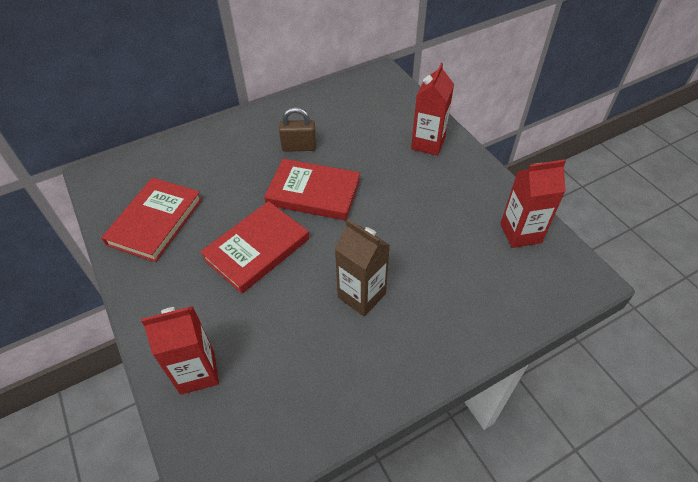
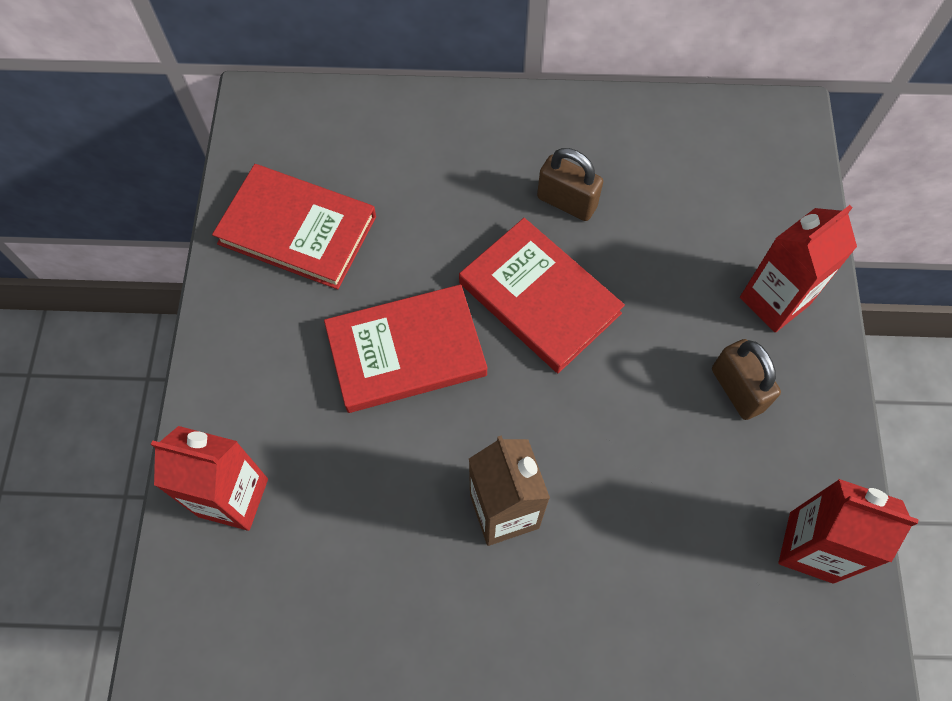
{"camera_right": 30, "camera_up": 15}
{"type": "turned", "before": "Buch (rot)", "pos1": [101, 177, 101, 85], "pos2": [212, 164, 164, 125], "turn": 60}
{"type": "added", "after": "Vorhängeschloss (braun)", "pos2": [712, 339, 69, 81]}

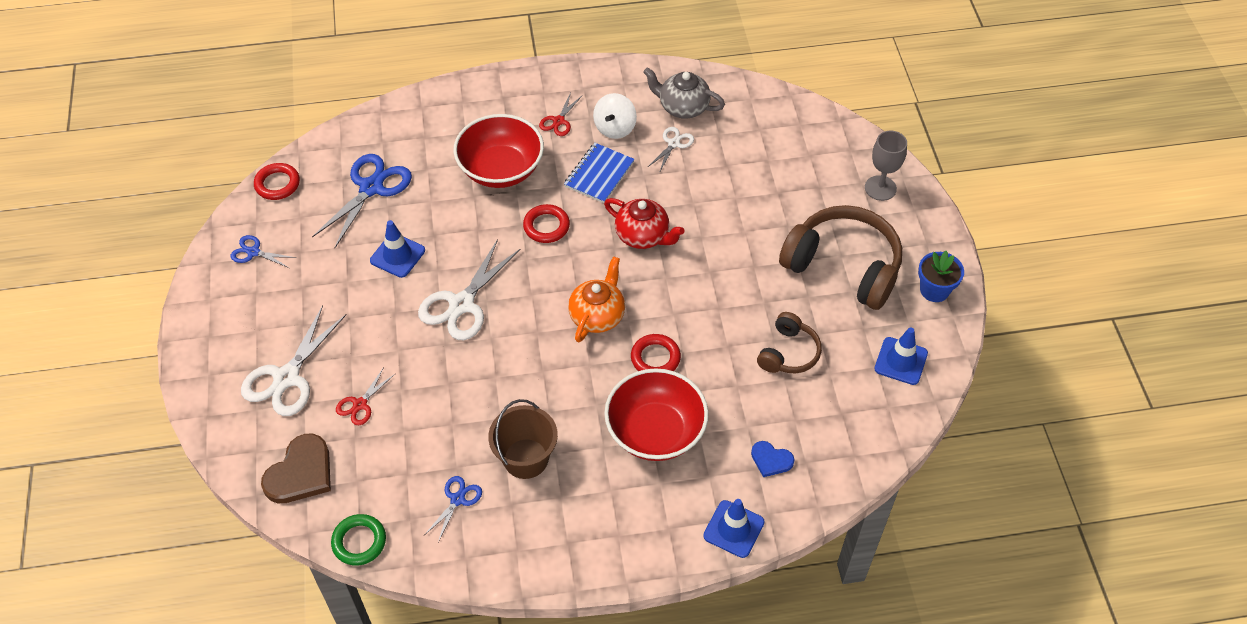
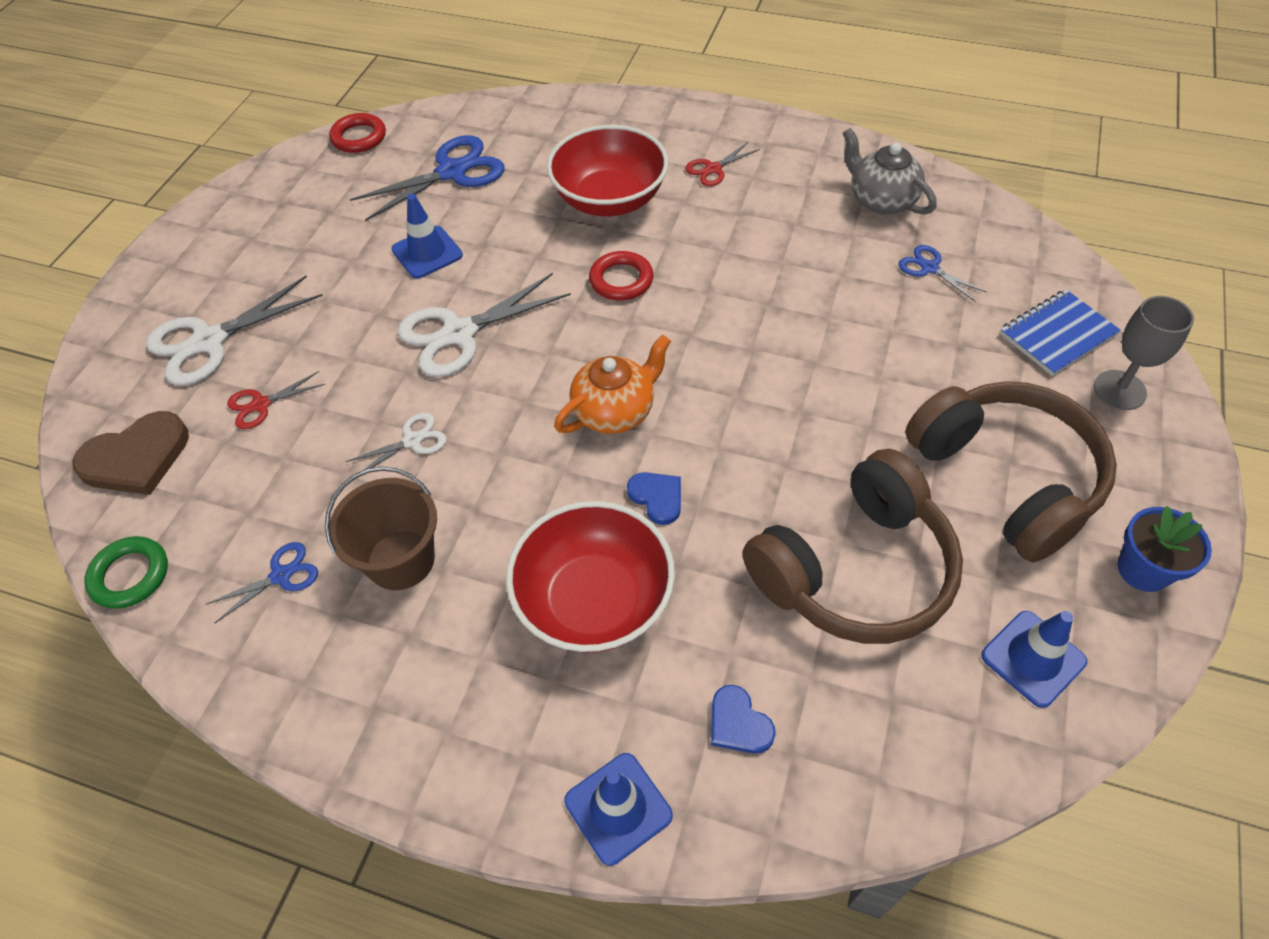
{"camera_right": 30, "camera_up": 0}
{"type": "removed", "before": "Kreisel (weiß)", "pos1": [593, 93, 44, 46]}
{"type": "moved", "before": "Schere (weiß)", "pos1": [648, 127, 46, 46], "pos2": [345, 412, 102, 58]}
{"type": "moved", "before": "Notizbuch (blau)", "pos1": [564, 143, 71, 60], "pos2": [1000, 289, 121, 87]}
{"type": "removed", "before": "Teekanne (rot)", "pos1": [604, 198, 81, 51]}
{"type": "moved", "before": "Schere (blau)", "pos1": [231, 235, 65, 33], "pos2": [898, 245, 89, 57]}
{"type": "resized", "before": "Kopfhörer (braun)", "pos1": [757, 312, 65, 61], "pos2": [743, 449, 220, 195], "scale": 1.87}
{"type": "replaced", "before": "Ring (rot)", "after": "Herz (blau)", "pos1": [631, 334, 50, 37], "pos2": [627, 472, 54, 53]}

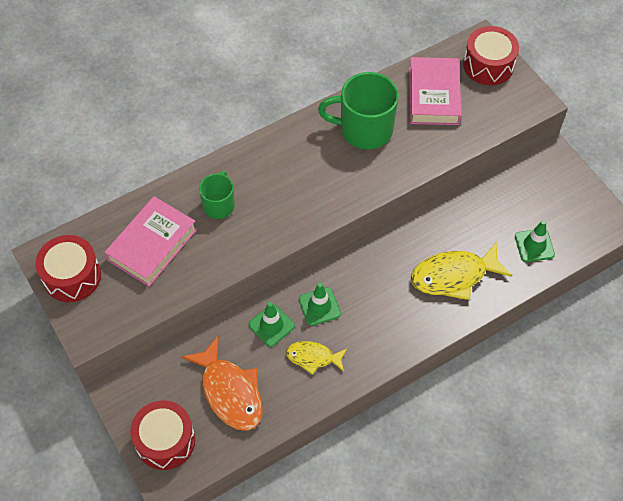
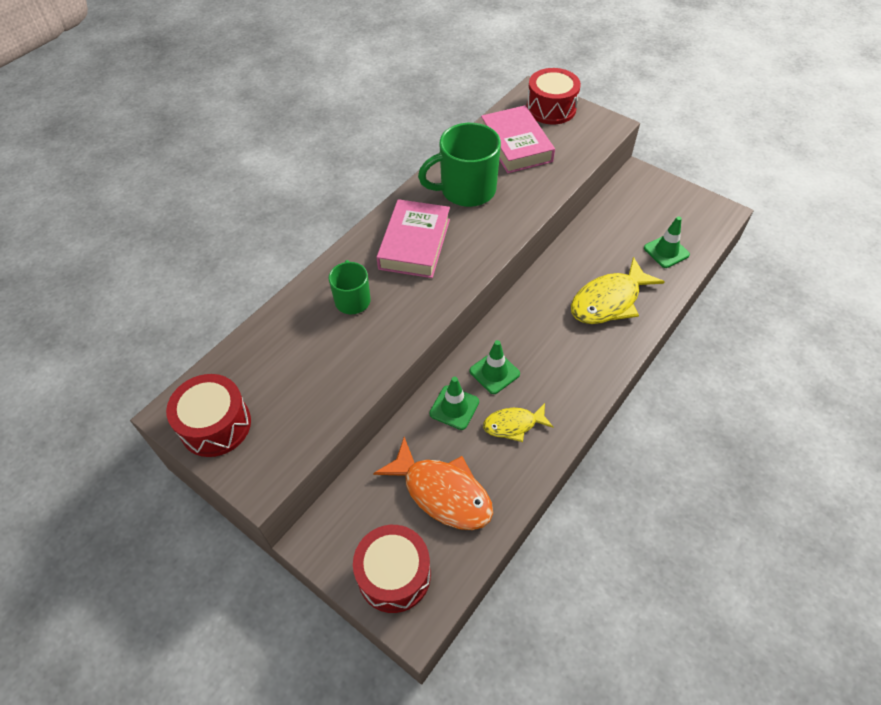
{"camera_right": -20, "camera_up": -5}
{"type": "moved", "before": "Buch (rosa)", "pos1": [105, 196, 92, 90], "pos2": [376, 199, 74, 79]}

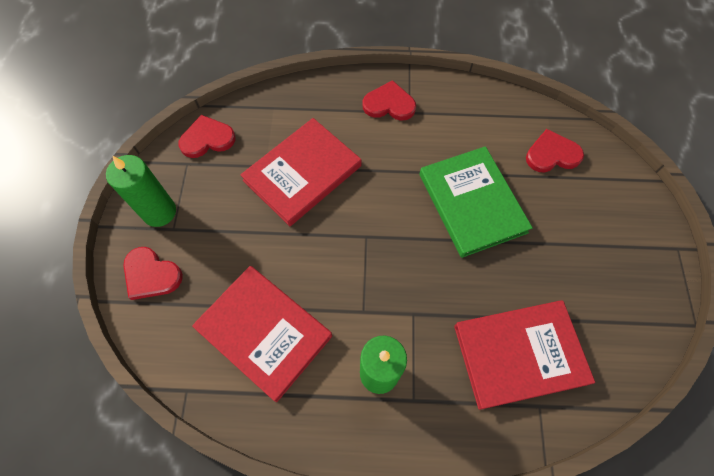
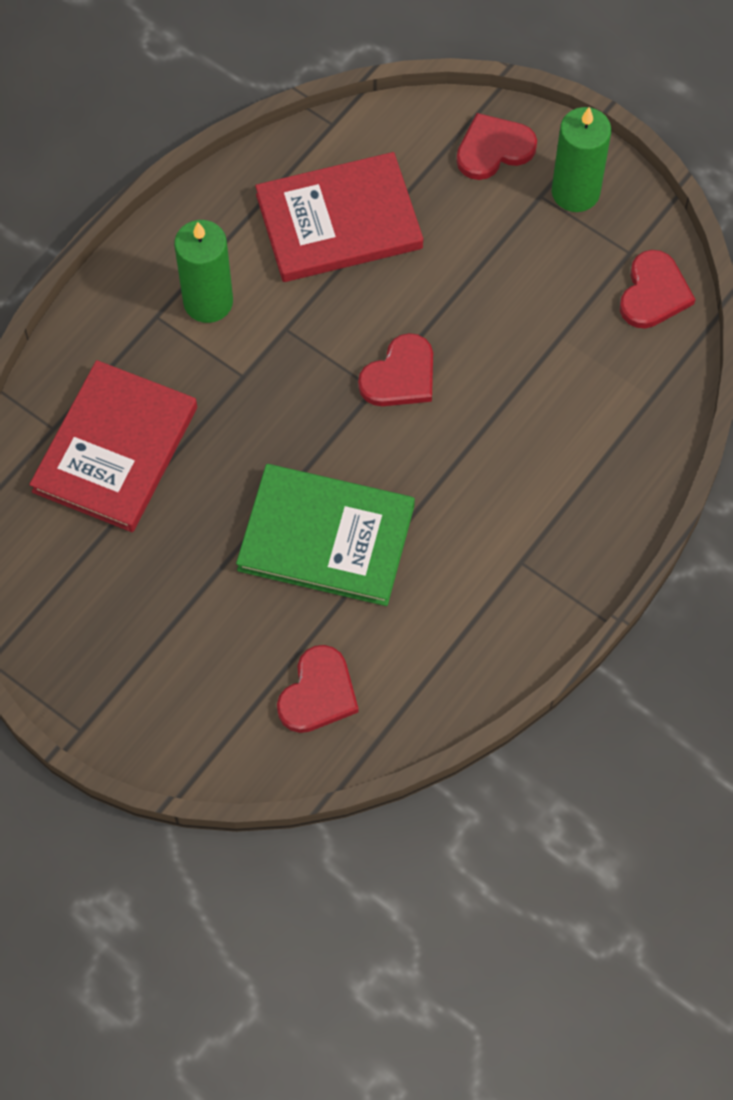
{"camera_right": 125, "camera_up": 0}
{"type": "moved", "before": "Herz (rot)", "pos1": [363, 80, 53, 41], "pos2": [358, 333, 75, 73]}
{"type": "removed", "before": "Buch (rot)", "pos1": [240, 118, 121, 108]}

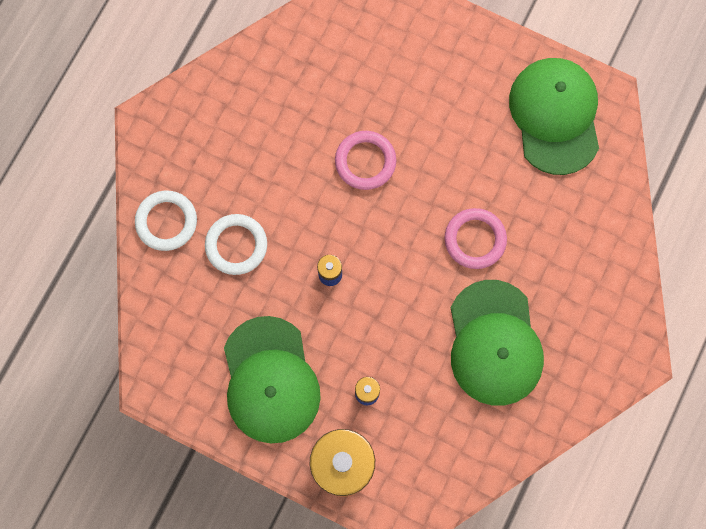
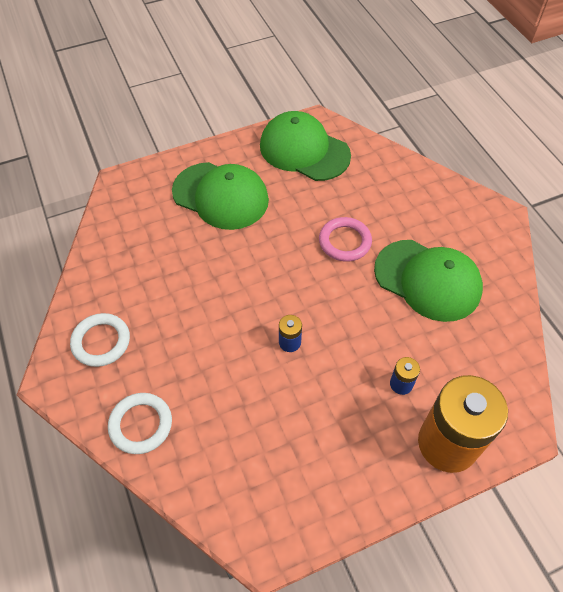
{"camera_right": -50, "camera_up": -20}
{"type": "removed", "before": "Ring (rosa)", "pos1": [335, 131, 61, 59]}
{"type": "moved", "before": "Ring (weiß)", "pos1": [205, 214, 62, 61], "pos2": [70, 313, 60, 54]}
{"type": "moved", "before": "Kappe (grün)", "pos1": [224, 316, 97, 127], "pos2": [172, 162, 97, 68]}

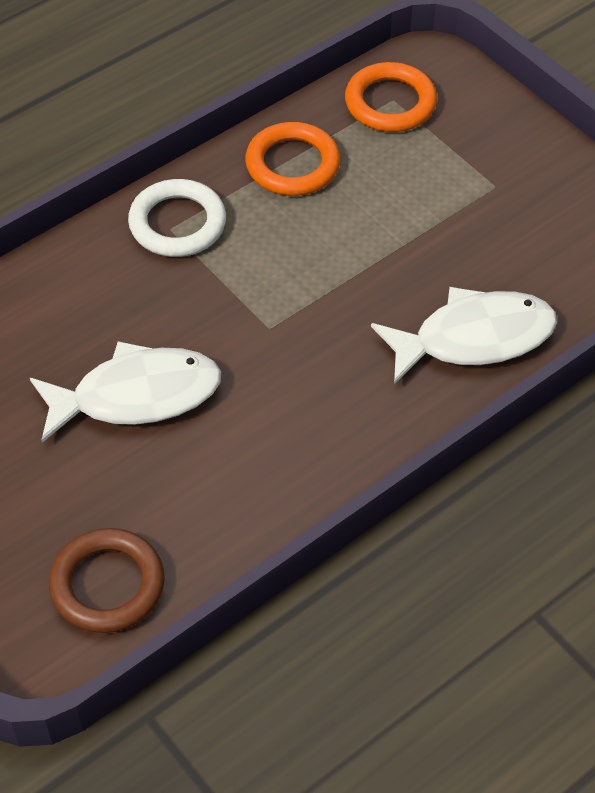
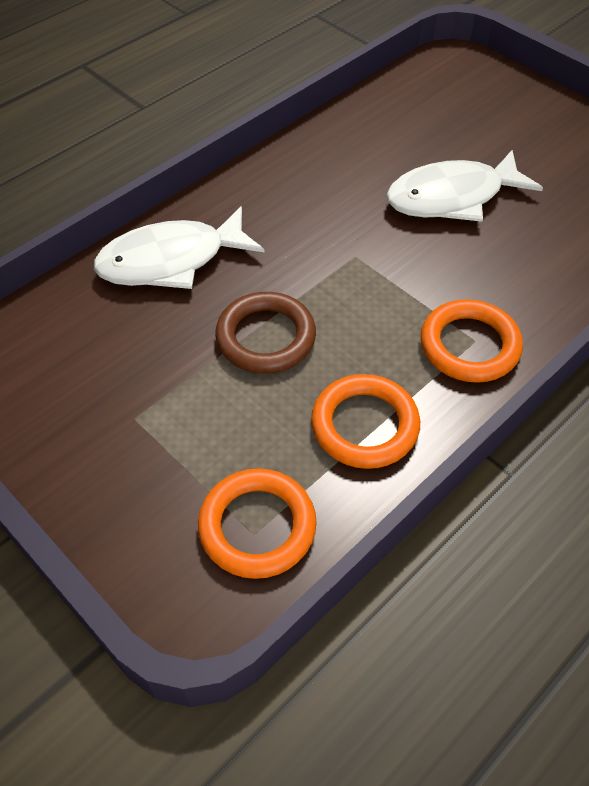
{"camera_right": 175, "camera_up": 0}
{"type": "recoloured", "before": "Ring (weiß)", "after": "Ring (orange)", "pos1": [128, 179, 98, 78], "pos2": [421, 299, 102, 84]}
{"type": "moved", "before": "Ring (braun)", "pos1": [49, 528, 116, 105], "pos2": [215, 292, 101, 82]}

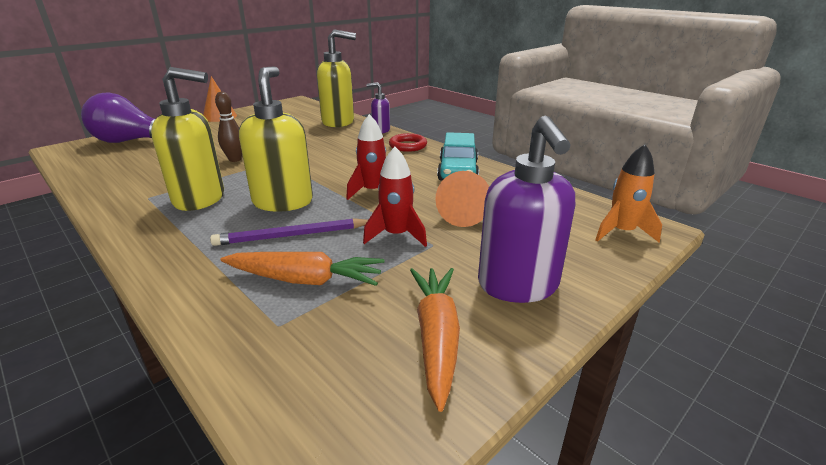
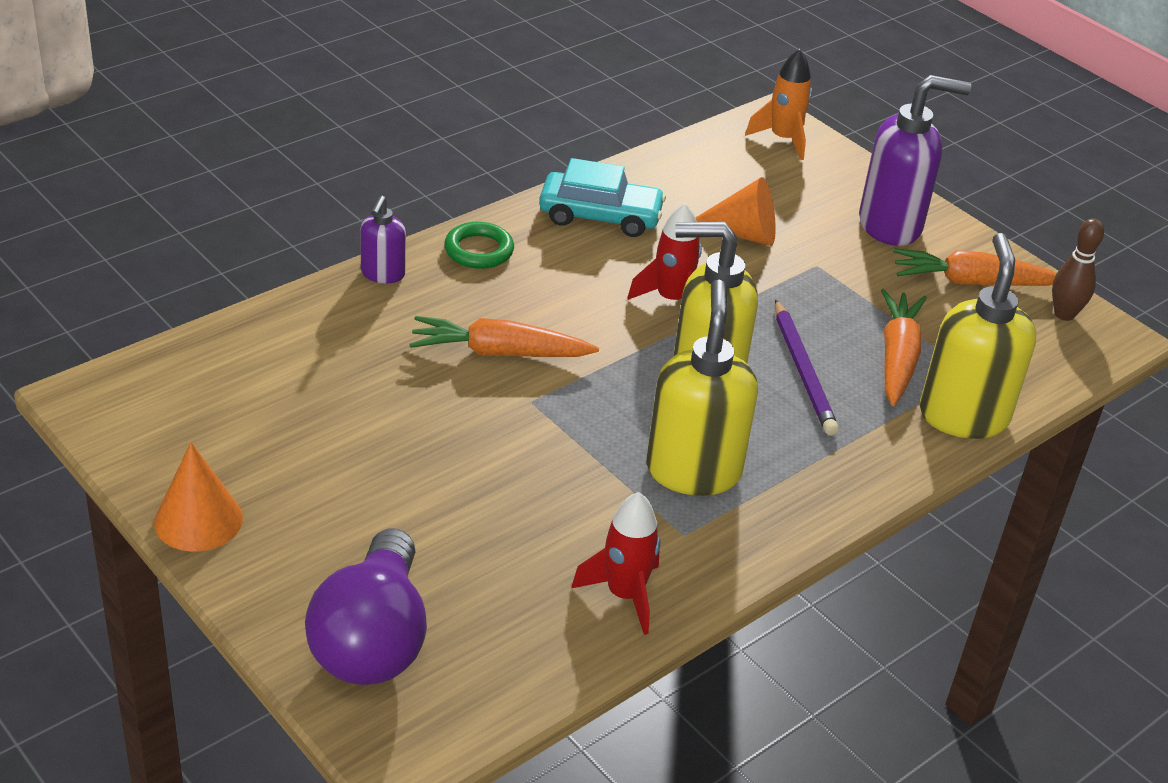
{"camera_right": -90, "camera_up": 10}
{"type": "moved", "before": "Seifenspender (gelb)", "pos1": [317, 29, 39, 98], "pos2": [920, 233, 116, 206]}
{"type": "moved", "before": "Bowlingkegel (braun)", "pos1": [215, 91, 27, 71], "pos2": [1052, 218, 52, 103]}
{"type": "recoloured", "before": "Ring (rot)", "after": "Ring (grün)", "pos1": [389, 133, 38, 19], "pos2": [444, 222, 70, 47]}
{"type": "moved", "before": "Rakete (rot)", "pos1": [363, 147, 64, 100], "pos2": [571, 492, 89, 143]}
{"type": "added", "after": "Karotte (orange)", "pos2": [409, 316, 190, 41]}

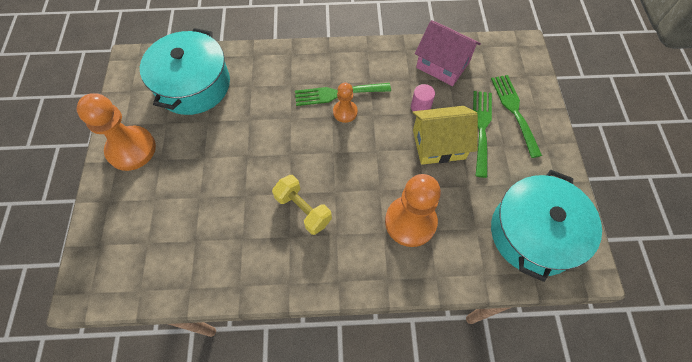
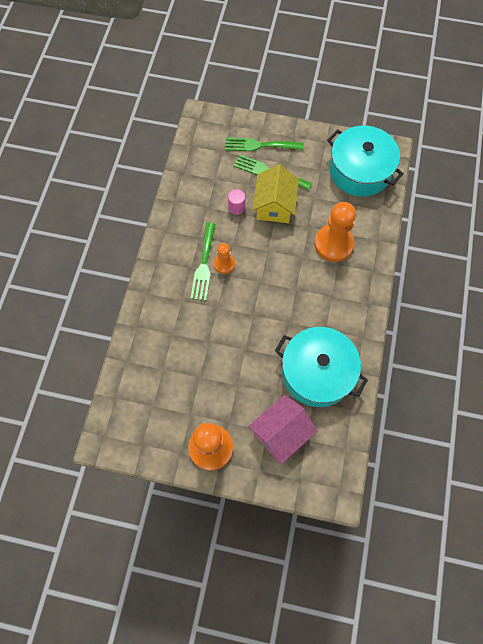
{"camera_right": -75, "camera_up": 5}
{"type": "moved", "before": "Haus (rosa)", "pos1": [415, 20, 66, 66], "pos2": [248, 395, 70, 69]}
{"type": "moved", "before": "Kochtopf (türkis)", "pos1": [140, 28, 90, 87], "pos2": [275, 327, 93, 80]}
{"type": "removed", "before": "Hantel (gelb)", "pos1": [272, 175, 60, 60]}

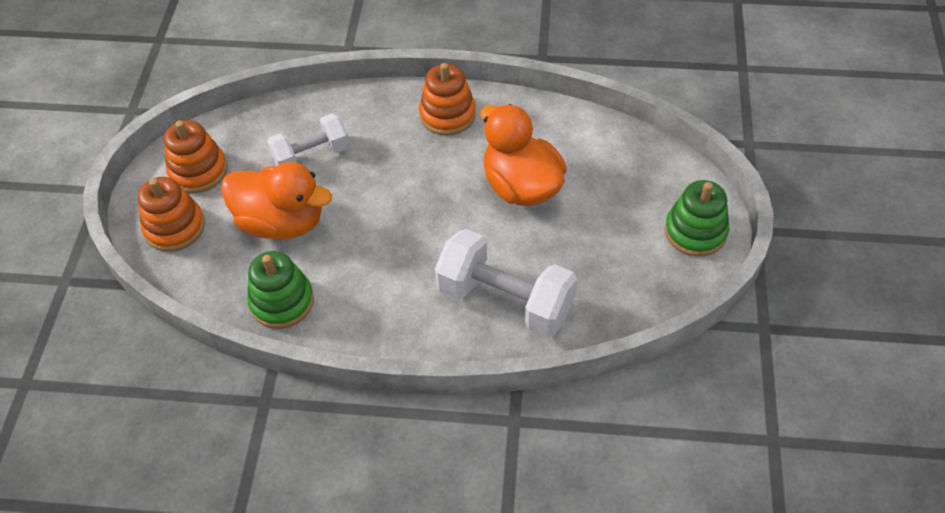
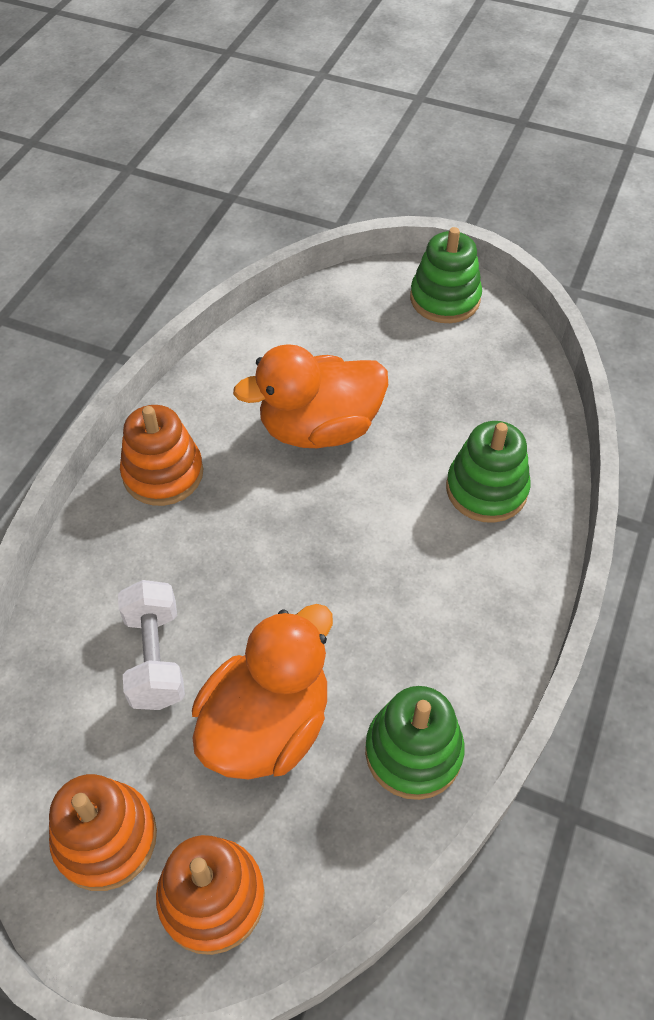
{"camera_right": -75, "camera_up": 0}
{"type": "replaced", "before": "Hantel (weiß)", "after": "Stapelspielzeug (grün)", "pos1": [435, 229, 142, 108], "pos2": [446, 421, 85, 102]}

